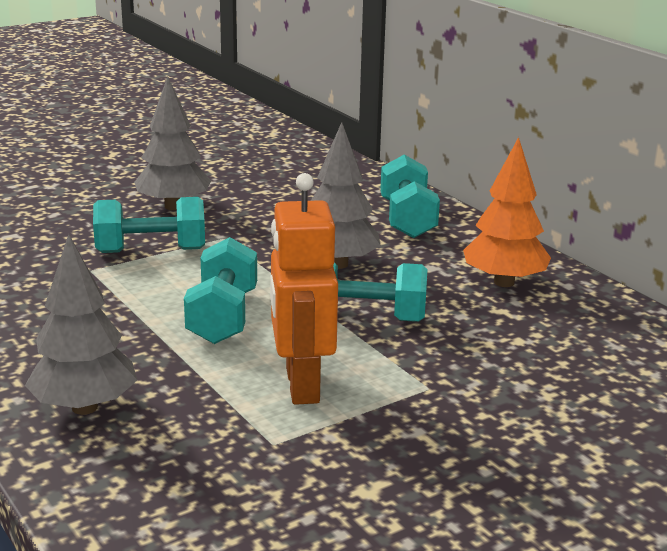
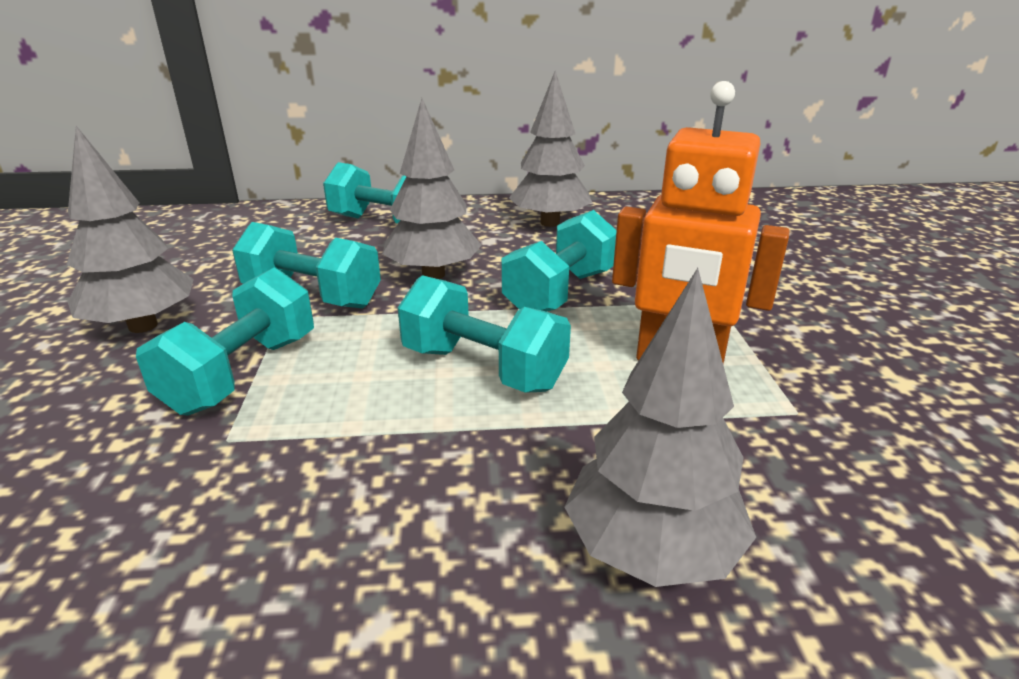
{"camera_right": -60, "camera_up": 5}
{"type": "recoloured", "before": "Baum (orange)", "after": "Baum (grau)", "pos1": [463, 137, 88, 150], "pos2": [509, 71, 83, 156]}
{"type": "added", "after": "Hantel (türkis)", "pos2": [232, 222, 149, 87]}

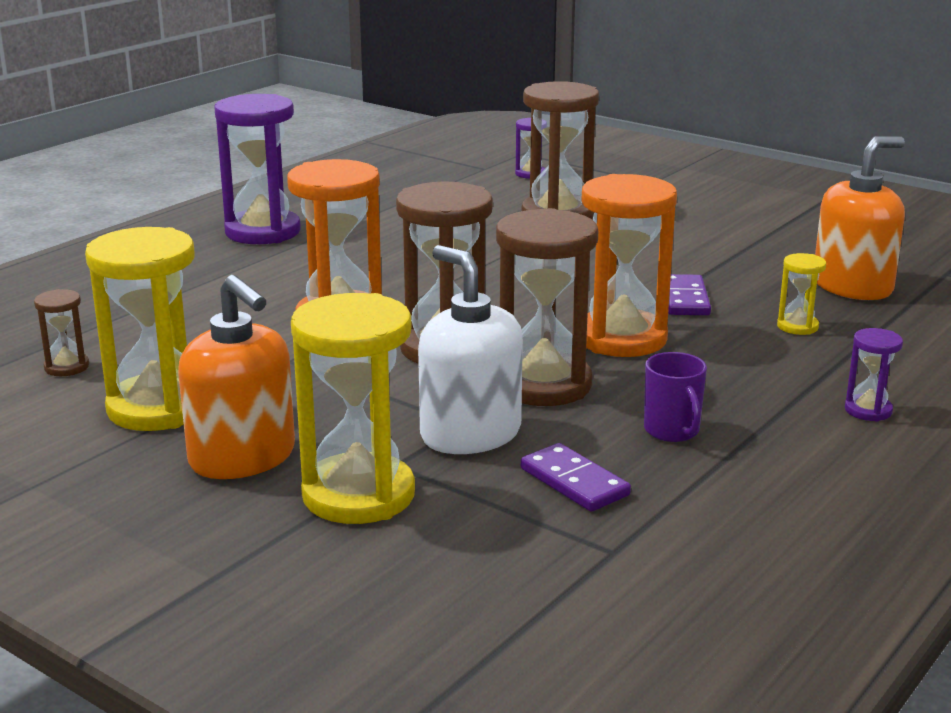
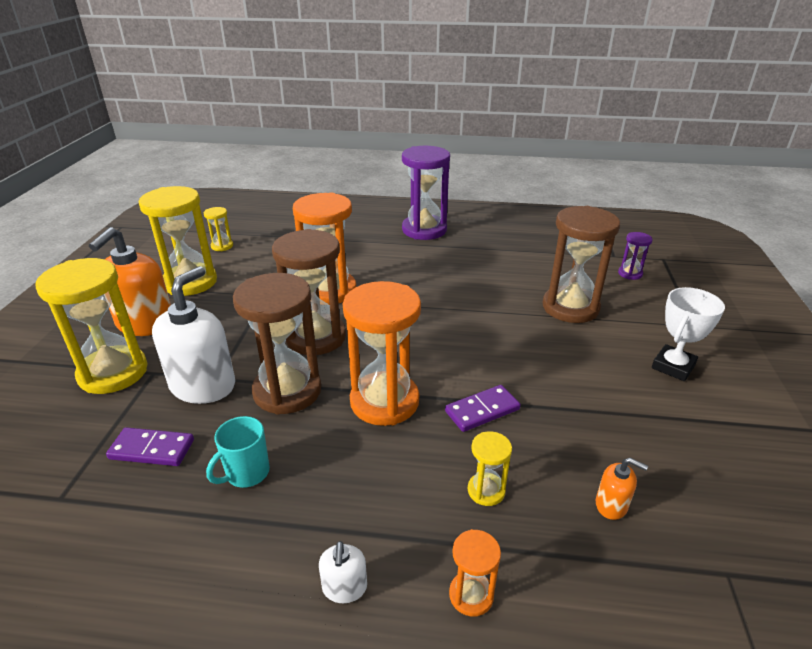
{"camera_right": 60, "camera_up": 10}
{"type": "resized", "before": "Seifenspender (orange)", "pos1": [815, 136, 90, 164], "pos2": [596, 458, 52, 62], "scale": 0.45}
{"type": "recoloured", "before": "Sanduhr (braun)", "after": "Sanduhr (gelb)", "pos1": [34, 289, 55, 87], "pos2": [204, 207, 29, 44]}
{"type": "replaced", "before": "Sanduhr (lila)", "after": "Seifenspender (weiß)", "pos1": [845, 328, 58, 93], "pos2": [319, 541, 48, 62]}
{"type": "recoloured", "before": "Tasse (lila)", "after": "Tasse (türkis)", "pos1": [644, 352, 63, 90], "pos2": [206, 416, 64, 72]}
{"type": "turned", "before": "Dominostein (lila)", "pos1": [521, 443, 110, 69], "pos2": [106, 427, 88, 39], "turn": 75}
{"type": "added", "after": "Pokal (weiß)", "pos2": [652, 287, 73, 94]}
{"type": "added", "after": "Sanduhr (orange)", "pos2": [449, 529, 52, 88]}

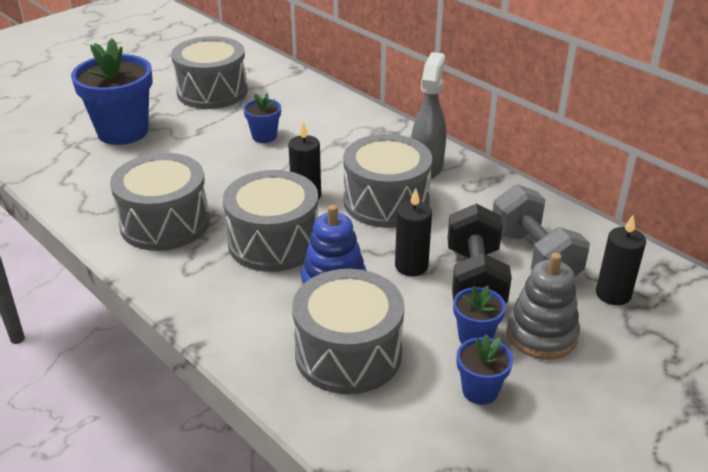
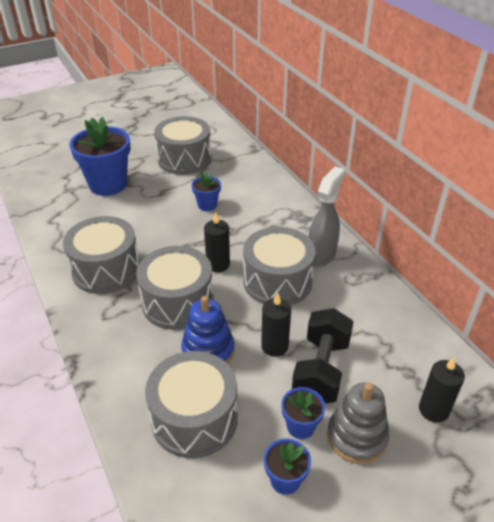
{"camera_right": 15, "camera_up": 5}
{"type": "removed", "before": "Hantel (grau)", "pos1": [493, 184, 97, 92]}

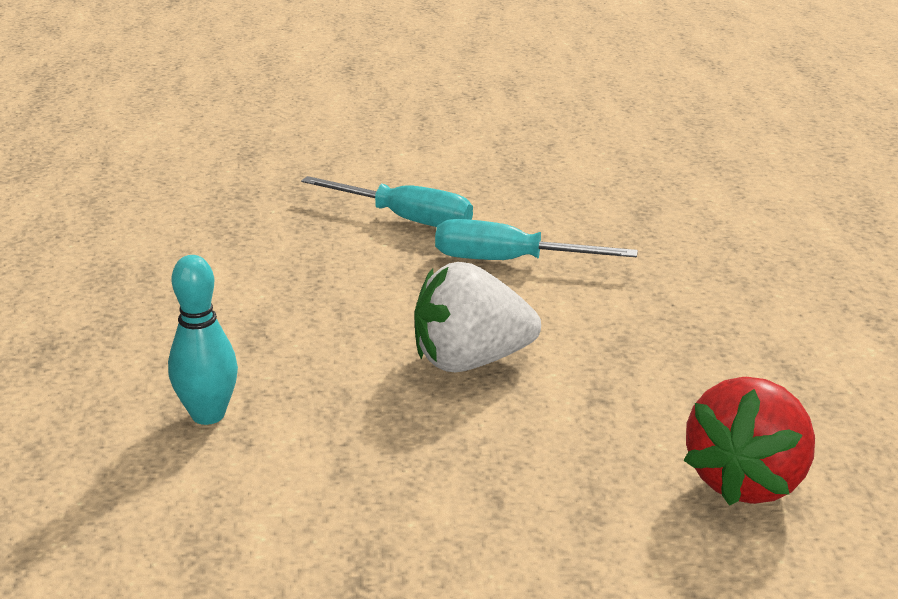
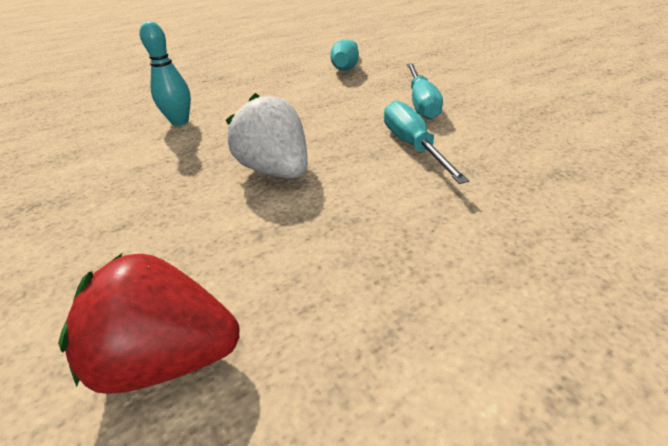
{"camera_right": 65, "camera_up": 10}
{"type": "added", "after": "Bowlingkegel (türkis)", "pos2": [330, 40, 29, 31]}

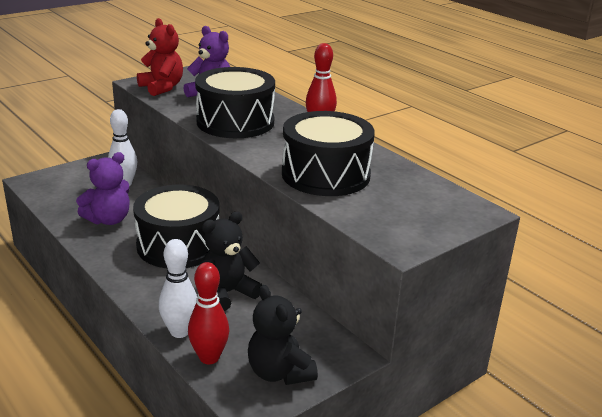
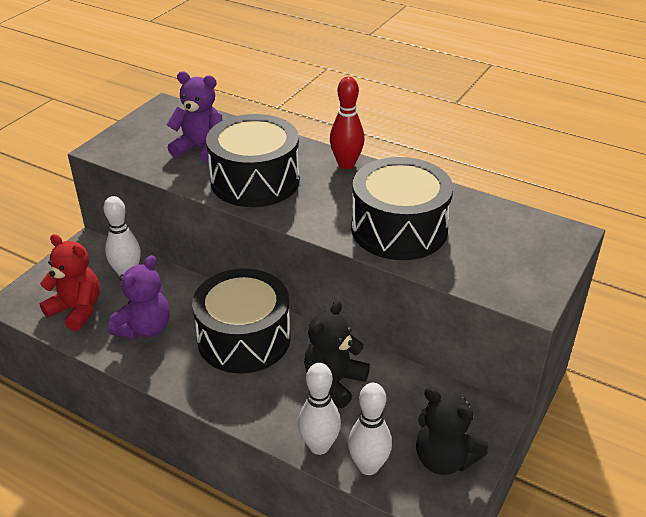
{"camera_right": -20, "camera_up": 10}
{"type": "moved", "before": "Teddybär (rot)", "pos1": [137, 18, 46, 78], "pos2": [40, 234, 60, 97]}
{"type": "recoloured", "before": "Bowlingkegel (rot)", "after": "Bowlingkegel (weiß)", "pos1": [188, 262, 41, 102], "pos2": [348, 383, 44, 92]}

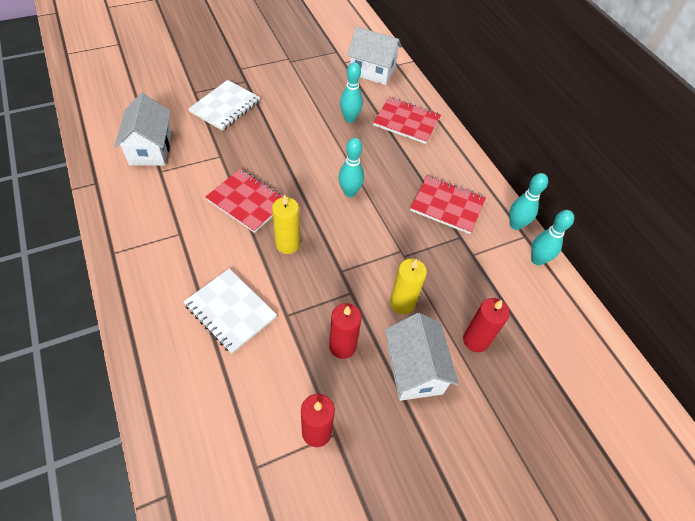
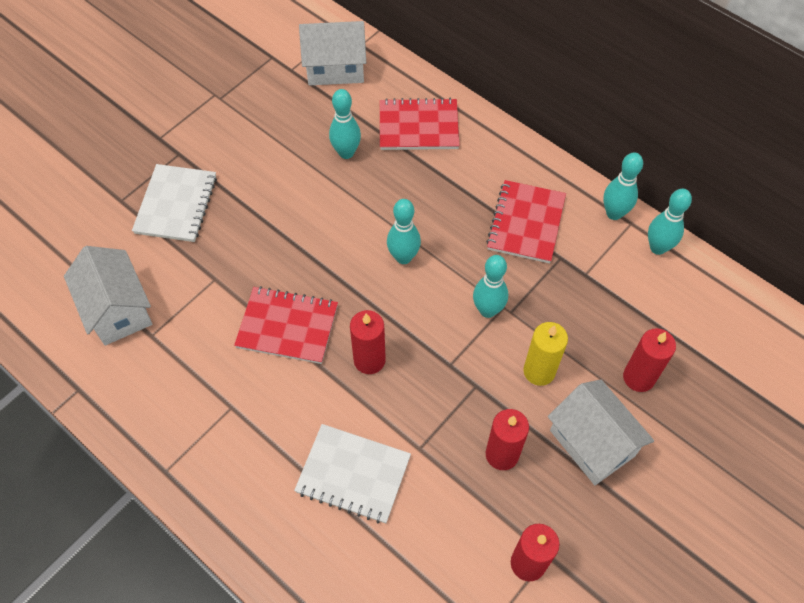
{"camera_right": -20, "camera_up": 5}
{"type": "turned", "before": "Notizbuch (rot)", "pos1": [410, 175, 76, 59], "pos2": [486, 180, 80, 83], "turn": -75}
{"type": "recoloured", "before": "Kerze (gelb)", "after": "Kerze (rot)", "pos1": [272, 195, 28, 59], "pos2": [350, 310, 36, 64]}
{"type": "added", "after": "Bowlingkegel (türkis)", "pos2": [473, 255, 35, 63]}

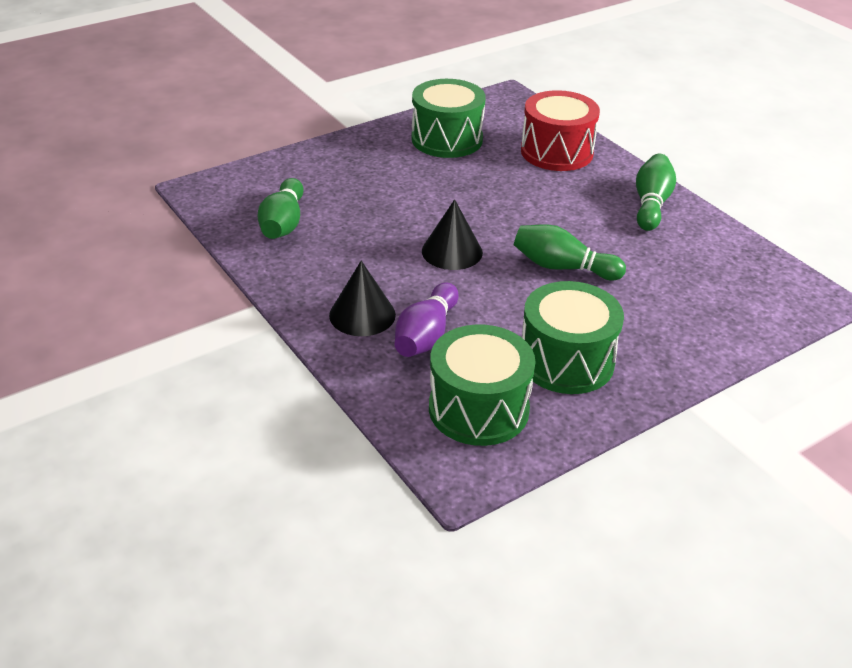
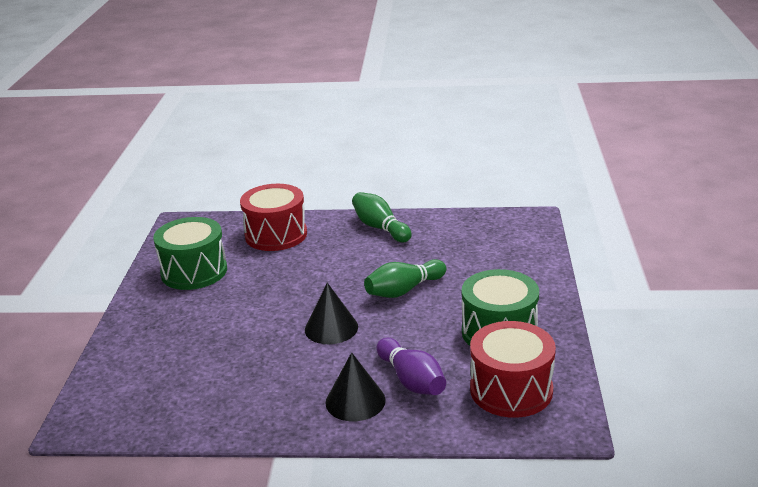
{"camera_right": -50, "camera_up": -10}
{"type": "removed", "before": "Bowlingkegel (grün)", "pos1": [258, 178, 46, 61]}
{"type": "recoloured", "before": "Trommel (grün)", "after": "Trommel (rot)", "pos1": [429, 324, 107, 122], "pos2": [470, 321, 86, 97]}

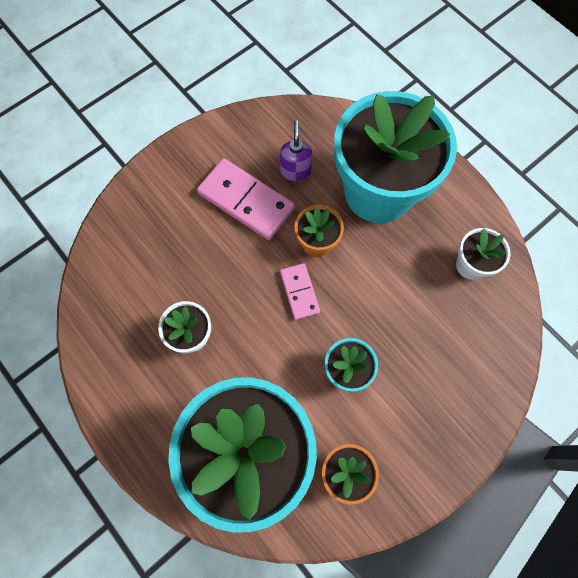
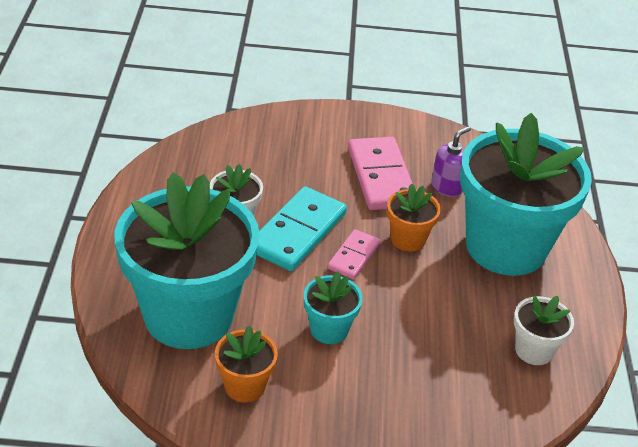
{"camera_right": 40, "camera_up": -30}
{"type": "added", "after": "Dominostein (türkis)", "pos2": [257, 186, 90, 85]}

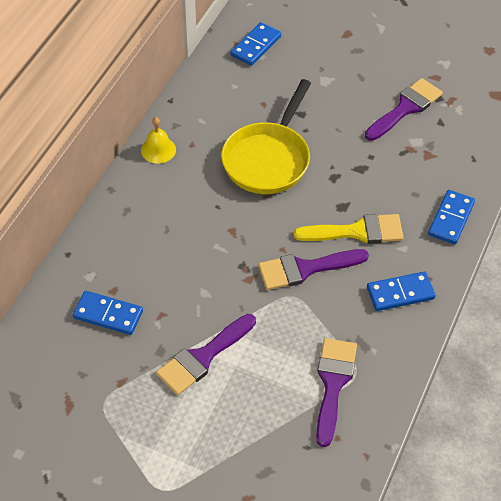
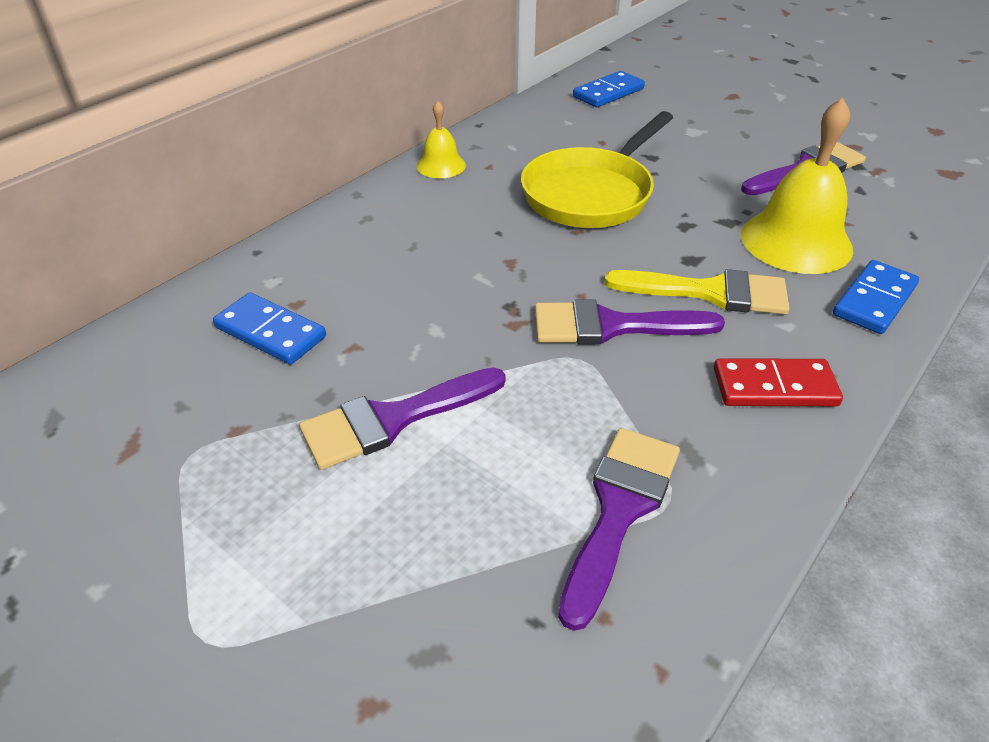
{"camera_right": 15, "camera_up": -10}
{"type": "recoloured", "before": "Dominostein (blau)", "after": "Dominostein (rot)", "pos1": [367, 272, 69, 39], "pos2": [714, 358, 129, 48]}
{"type": "added", "after": "Glocke (gelb)", "pos2": [741, 98, 112, 176]}

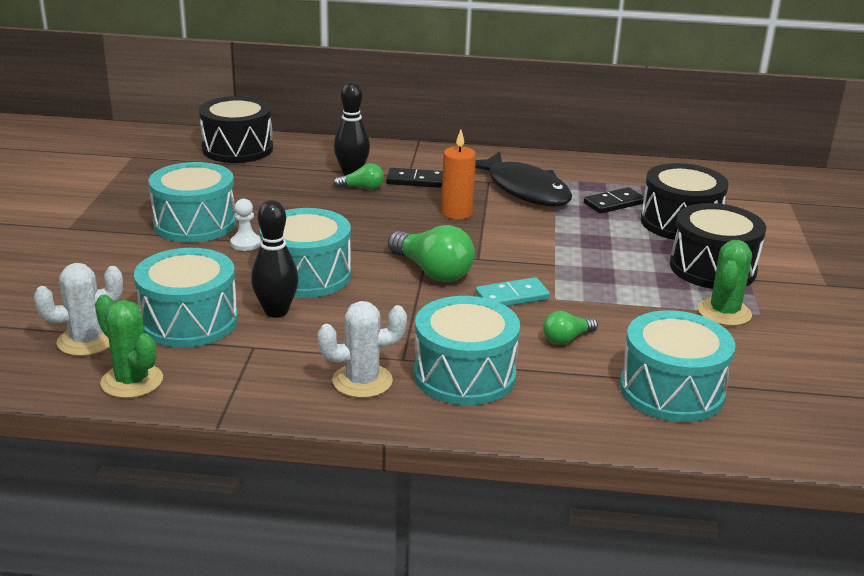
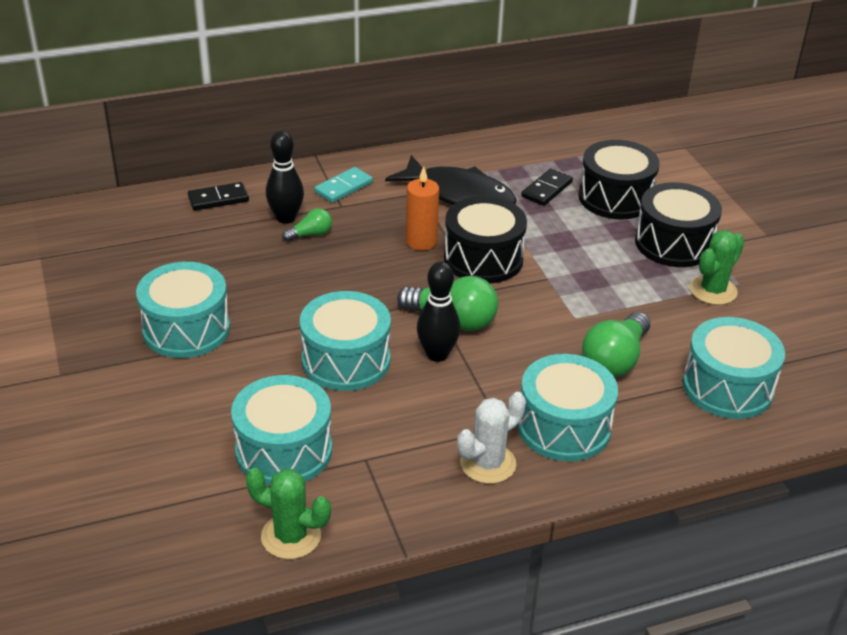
{"camera_right": -25, "camera_up": 10}
{"type": "moved", "before": "Trommel (schwarz)", "pos1": [199, 96, 74, 67], "pos2": [444, 196, 83, 87]}
{"type": "moved", "before": "Dominostein (schwarz)", "pos1": [386, 168, 57, 20], "pos2": [188, 182, 61, 29]}
{"type": "removed", "before": "Bauer (weiß)", "pos1": [230, 199, 31, 52]}
{"type": "moved", "before": "Bowlingkegel (schwarz)", "pos1": [251, 200, 48, 118], "pos2": [417, 262, 43, 100]}
{"type": "turned", "before": "Kaktus (grün)", "pos1": [698, 240, 54, 86], "pos2": [690, 230, 54, 75], "turn": 45}
{"type": "removed", "before": "Kaktus (weiß)", "pos1": [34, 263, 89, 93]}
{"type": "moved", "before": "Dominostein (türkis)", "pos1": [475, 277, 75, 29], "pos2": [314, 167, 59, 36]}
{"type": "resized", "before": "Glühbirne (grün)", "pos1": [543, 311, 55, 34], "pos2": [582, 312, 68, 65], "scale": 1.85}

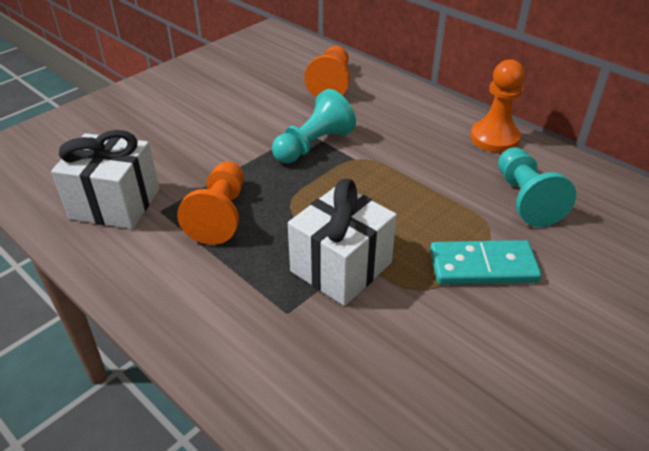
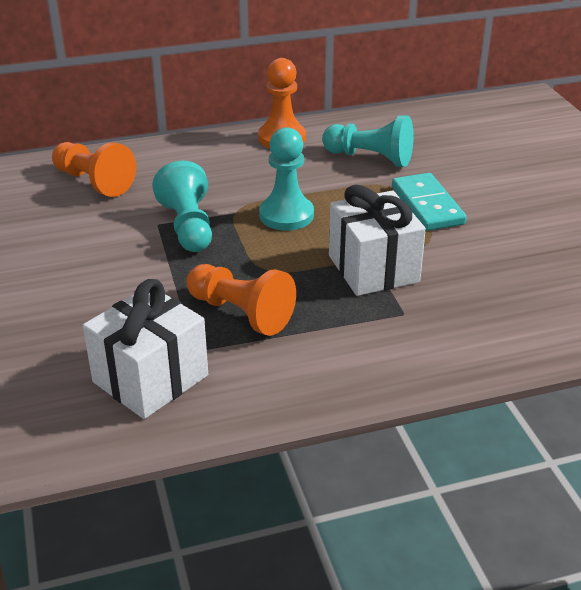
{"camera_right": -60, "camera_up": -5}
{"type": "turned", "before": "Dominostein (türkis)", "pos1": [430, 240, 112, 45], "pos2": [392, 173, 75, 58], "turn": -45}
{"type": "added", "after": "Bauer (türkis)", "pos2": [259, 127, 55, 104]}

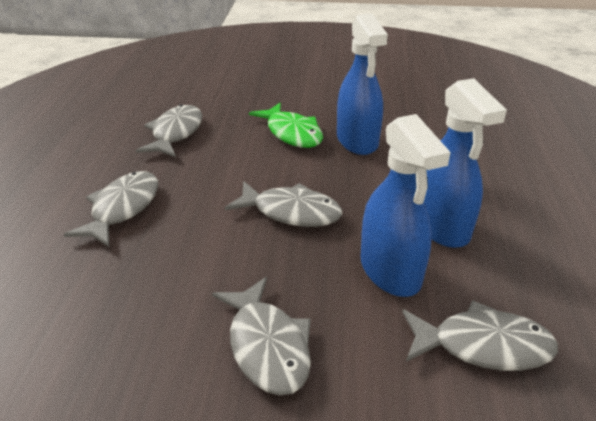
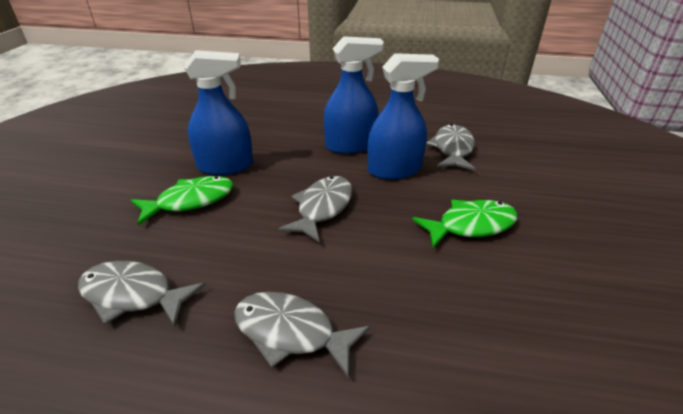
{"camera_right": -85, "camera_up": 0}
{"type": "recoloured", "before": "Fisch (grau)", "after": "Fisch (grün)", "pos1": [212, 277, 99, 119], "pos2": [412, 200, 106, 48]}

